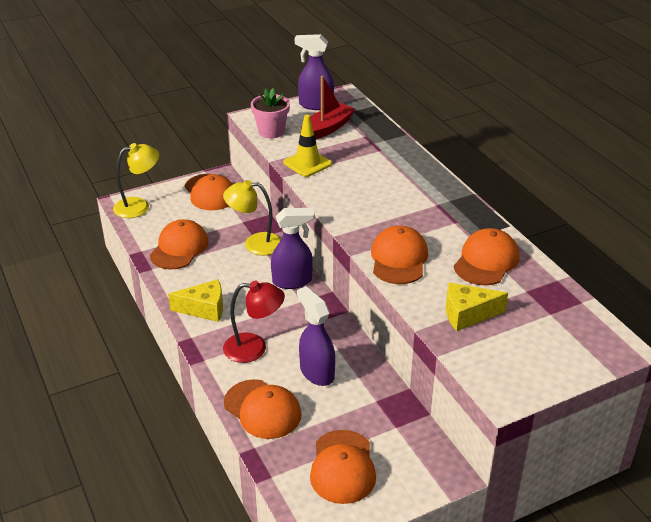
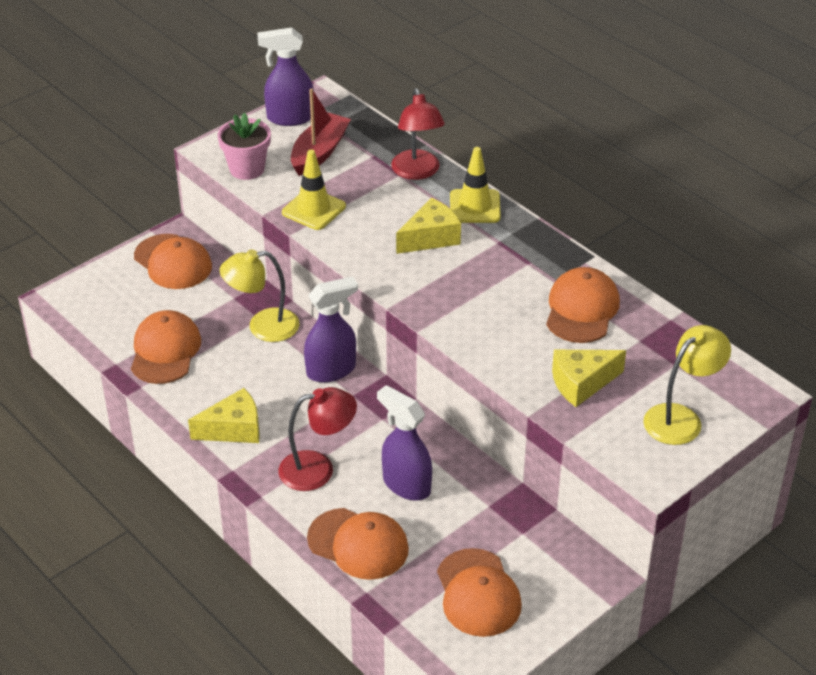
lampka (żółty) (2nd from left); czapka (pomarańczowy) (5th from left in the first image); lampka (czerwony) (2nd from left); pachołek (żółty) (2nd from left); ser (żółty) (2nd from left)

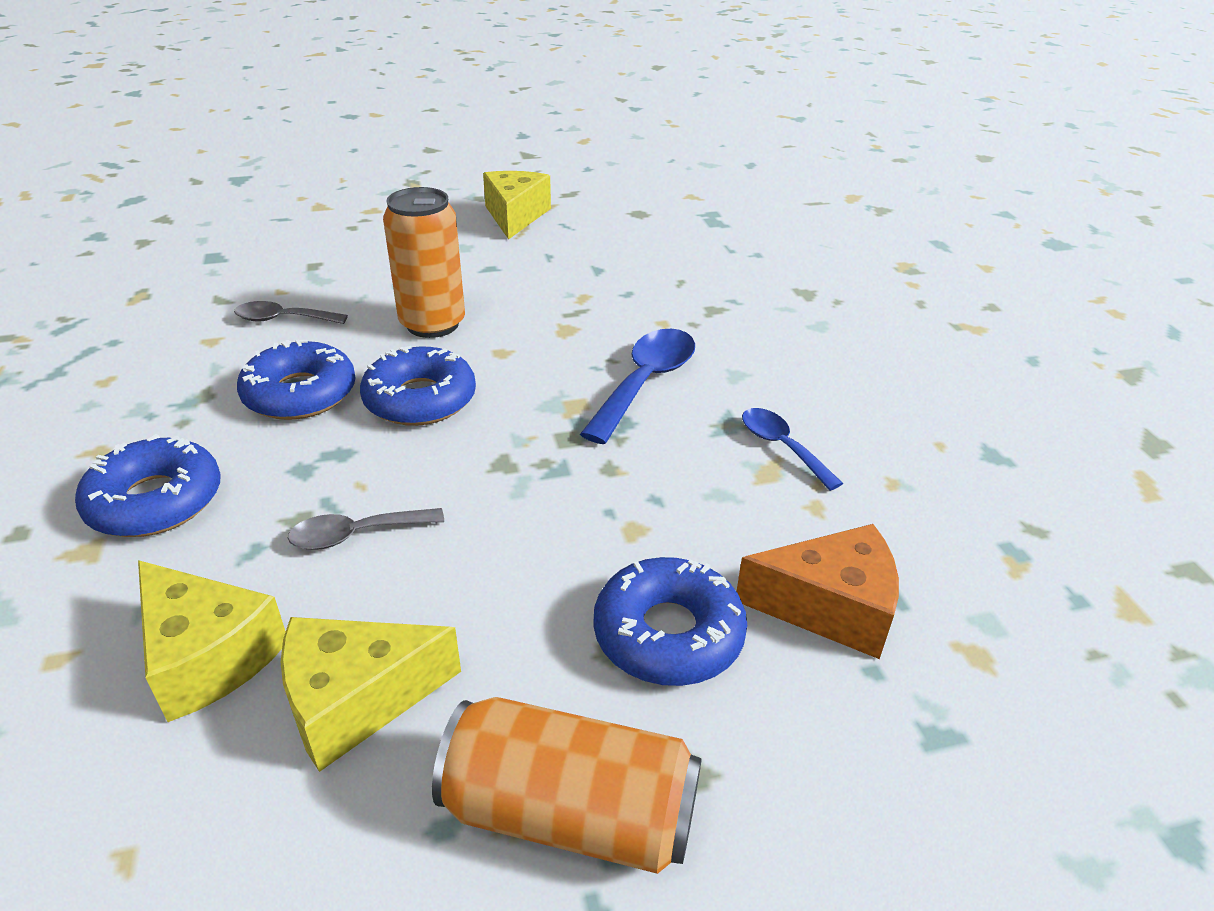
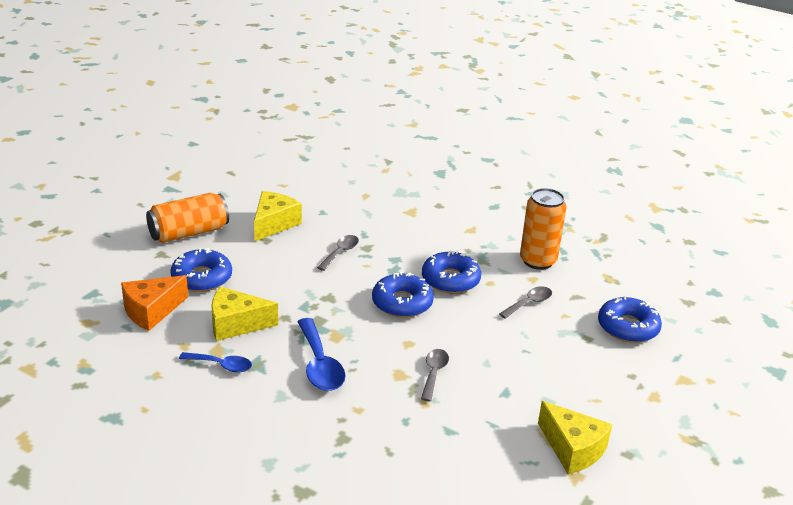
puszka (pomarańczowy) (2nd from left); donut (niebieski) (4th from left); ser (żółty) (1st from left); łyżka (szary) (2nd from left)

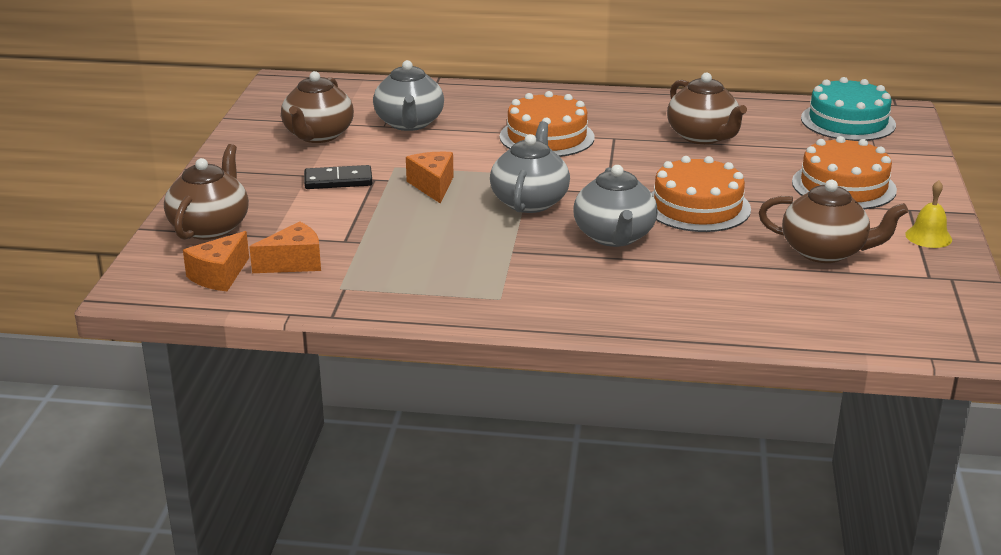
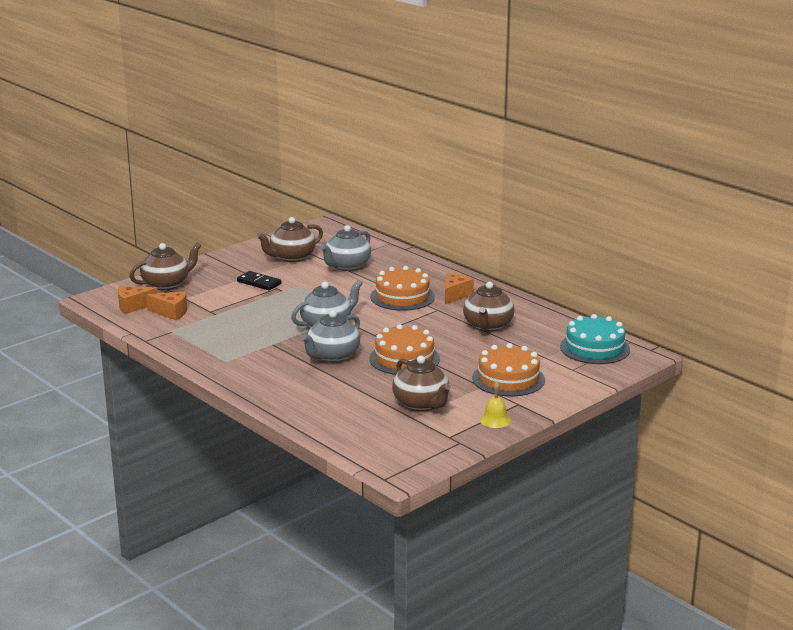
ser (pomarańczowy) (3rd from left)

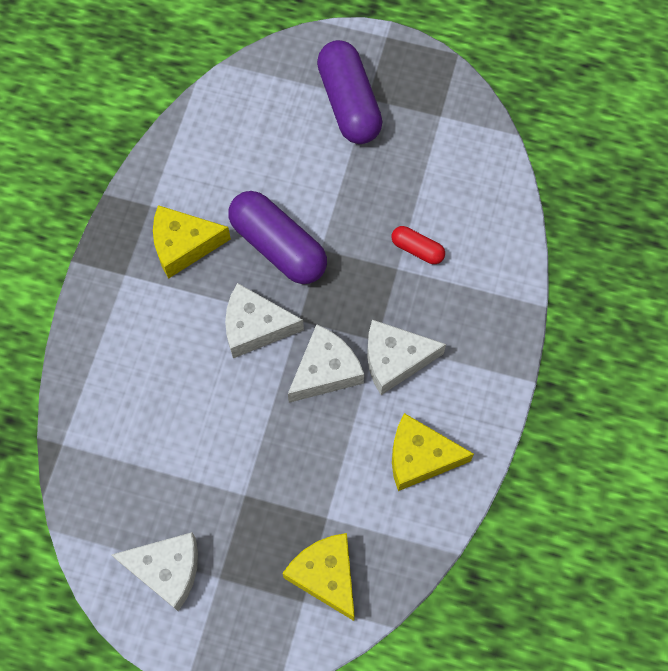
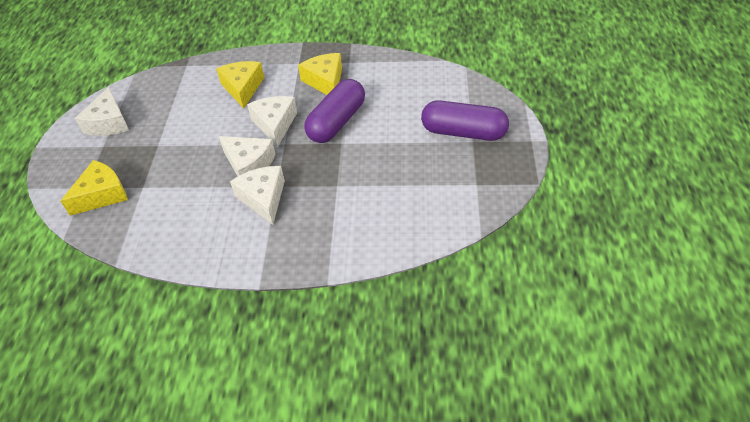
kapsułka (fioletowy) (2nd from left); kapsułka (czerwony); ser (żółty) (2nd from left)

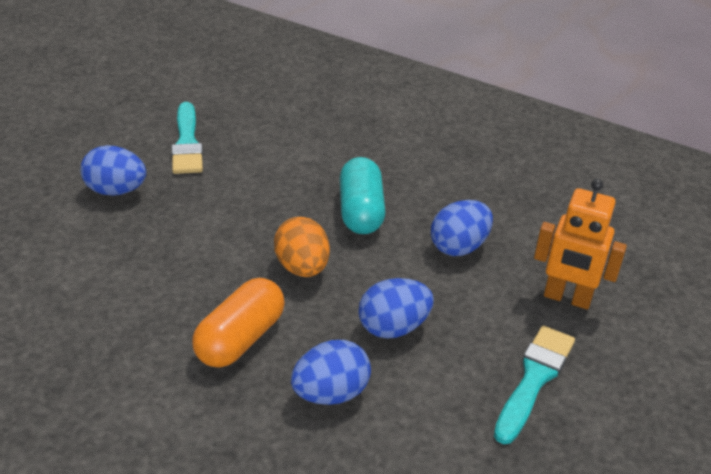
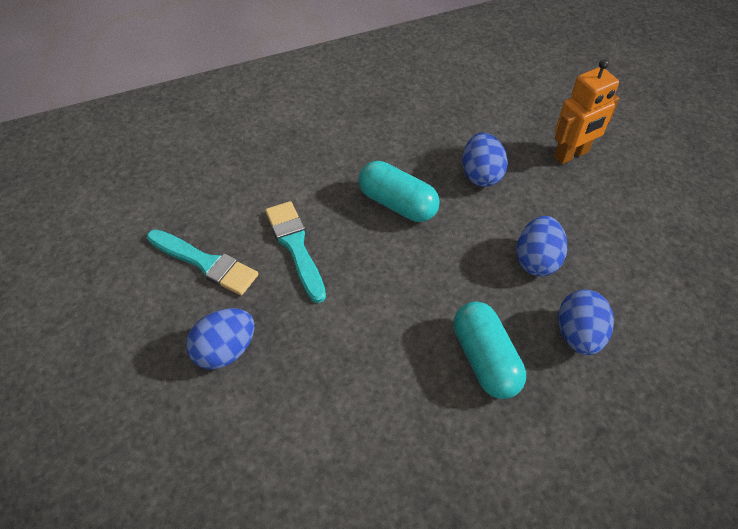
jajko (pomarańczowy); kapsułka (turkusowy) (2nd from left); pędzel (turkusowy) (2nd from left)

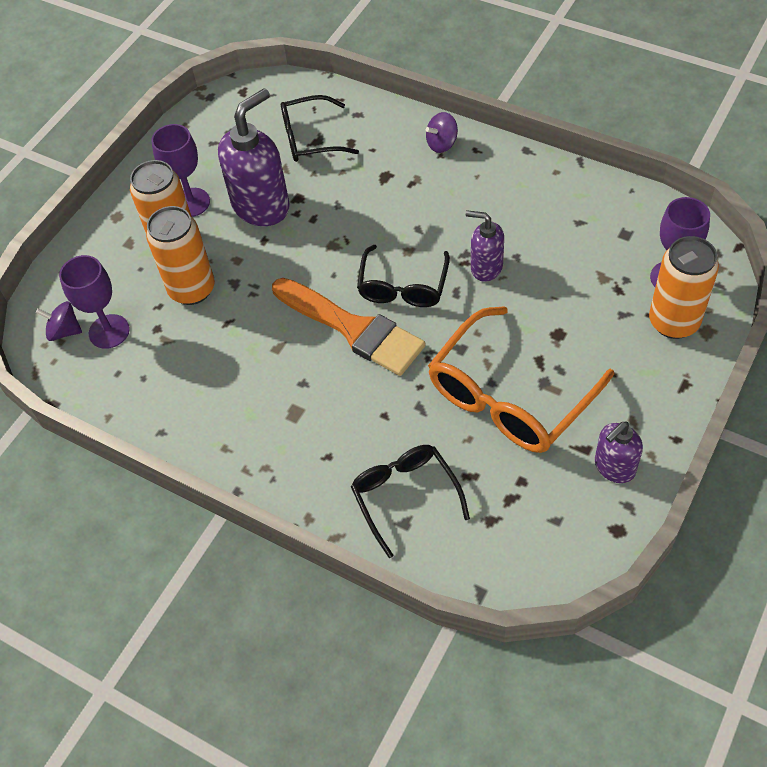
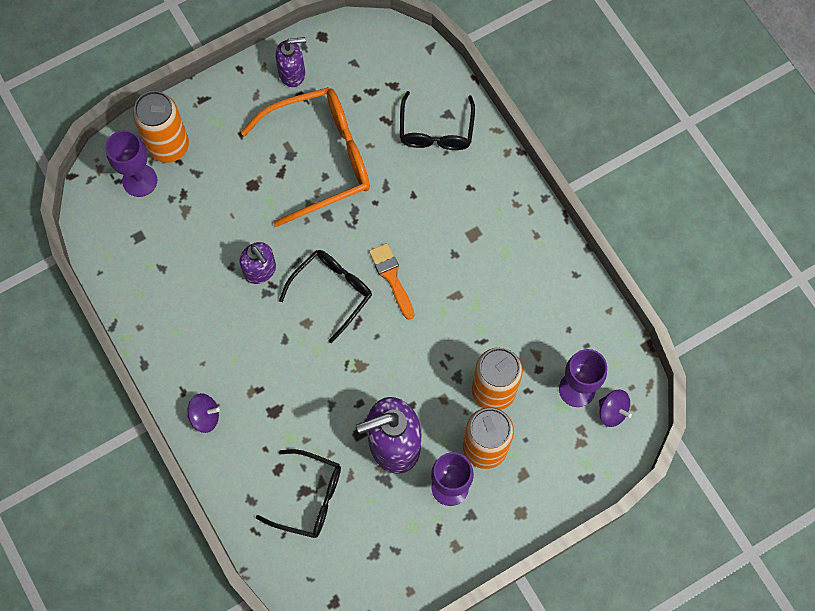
pędzel (pomarańczowy)

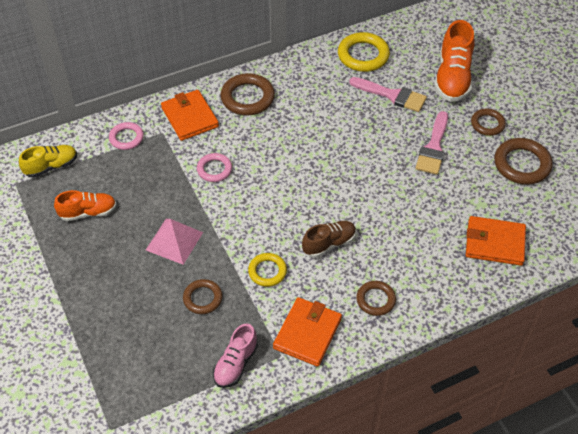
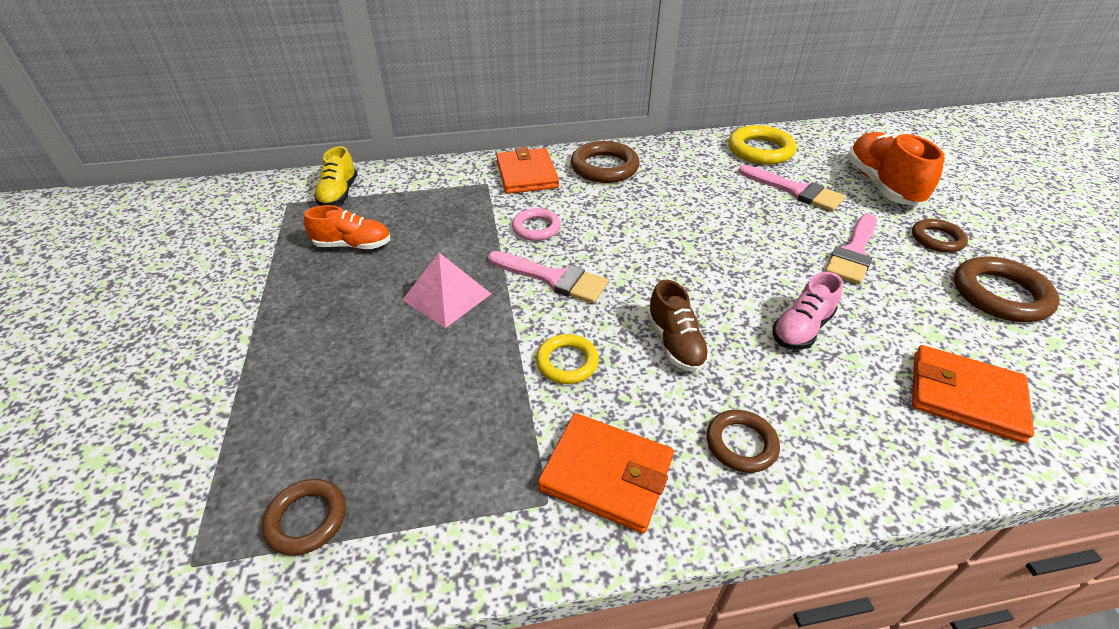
but (pomarańczowy) (2nd from left); pierścień (różowy) (1st from left in the first image); but (żółty); but (brązowy); pierścień (brązowy) (1st from left); portfel (pomarańczowy) (2nd from left); but (różowy); pędzel (różowy) (1st from left)

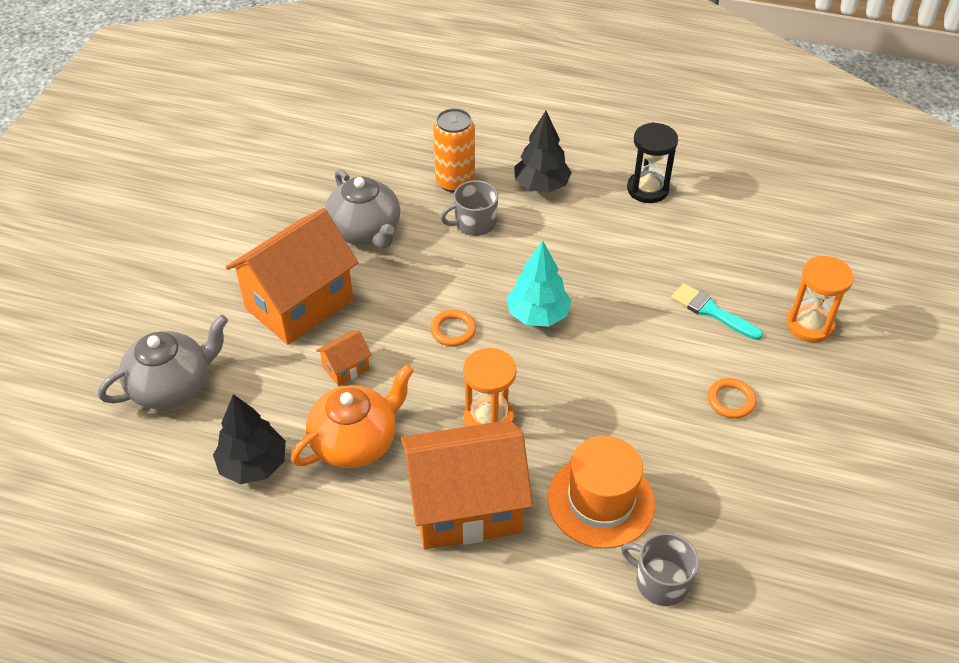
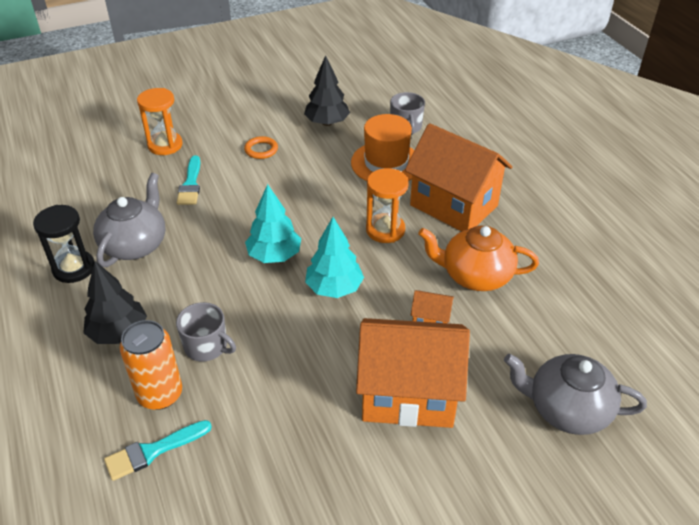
imbryk (szary) (1st from left); drzewko (turkusowy) (2nd from left); drzewko (czarny) (2nd from left); pędzel (turkusowy) (1st from left)

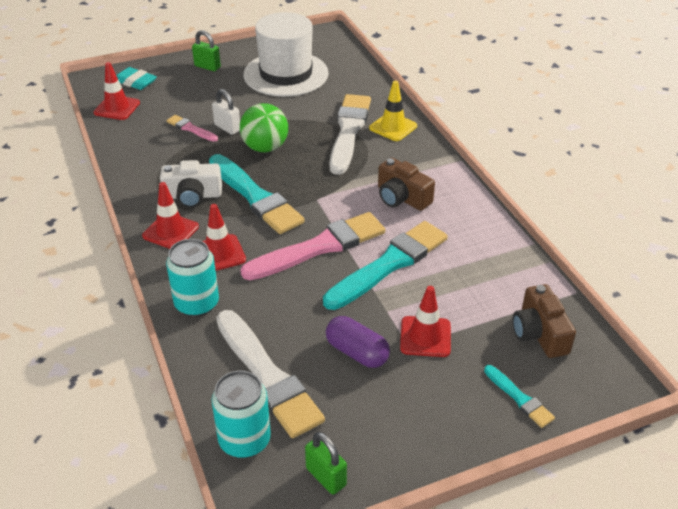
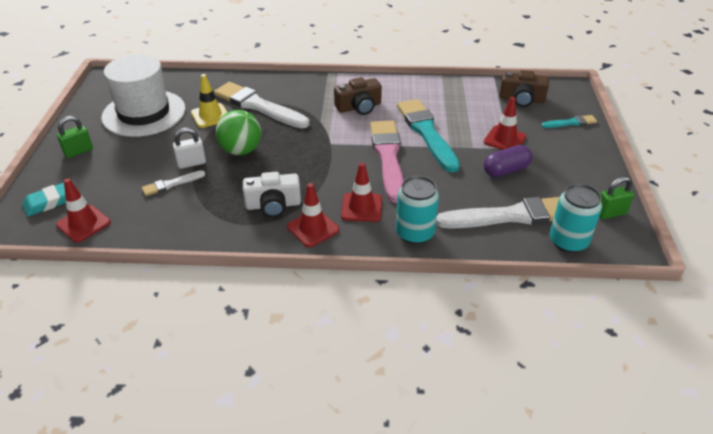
pachołek (żółty); pędzel (biały) (1st from left); pędzel (turkusowy) (1st from left in the first image); aparat fotograficzny (biały)

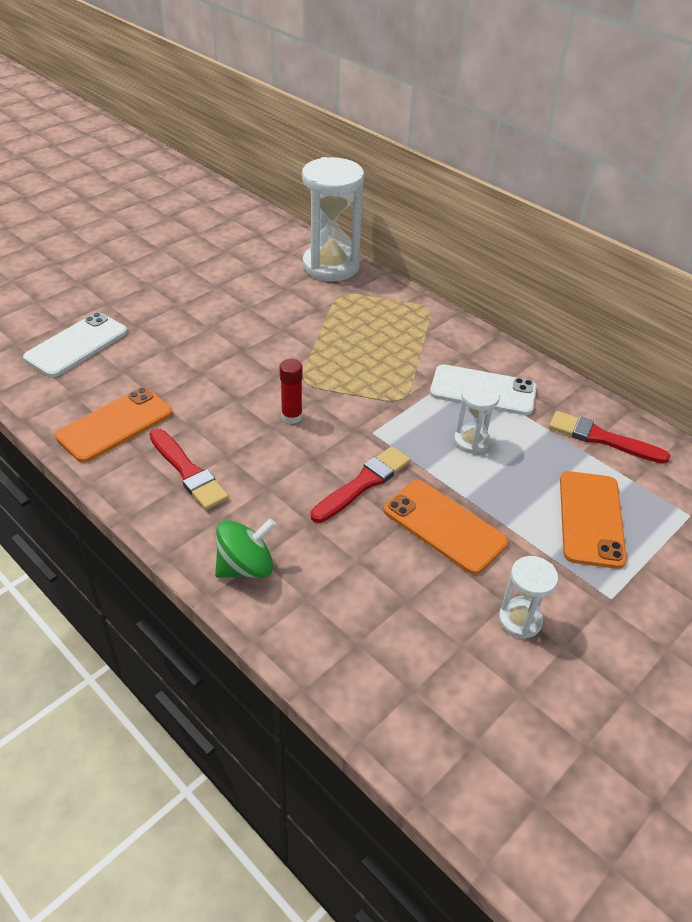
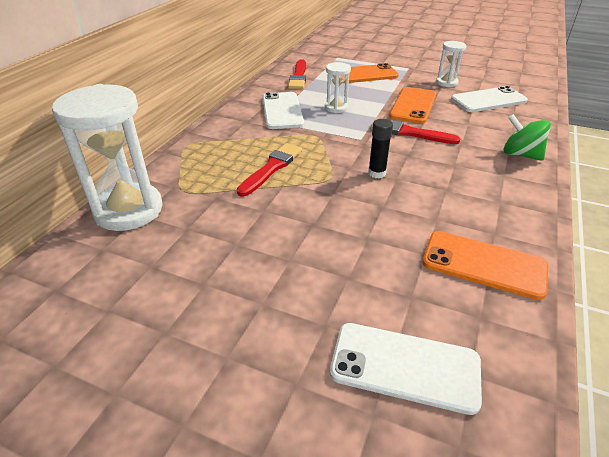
klej w sztyfcie (czarny); pędzel (czerwony) (1st from left); telefon (biały) (3rd from left)

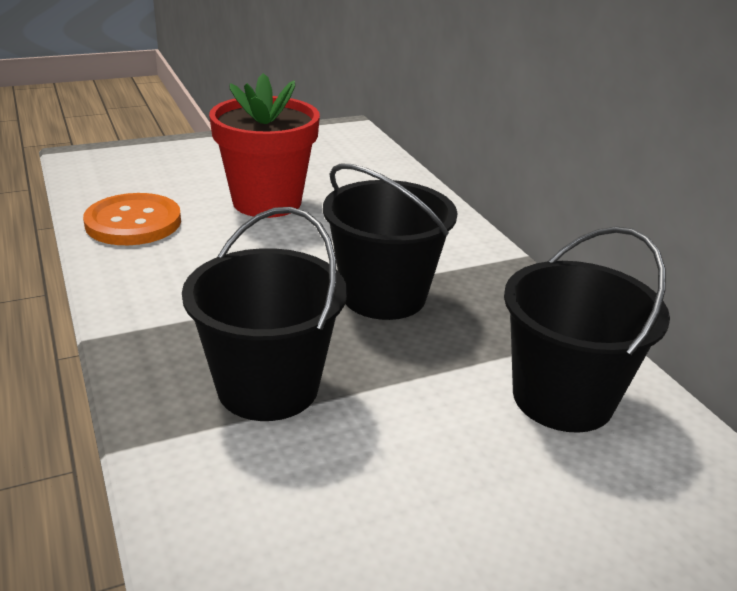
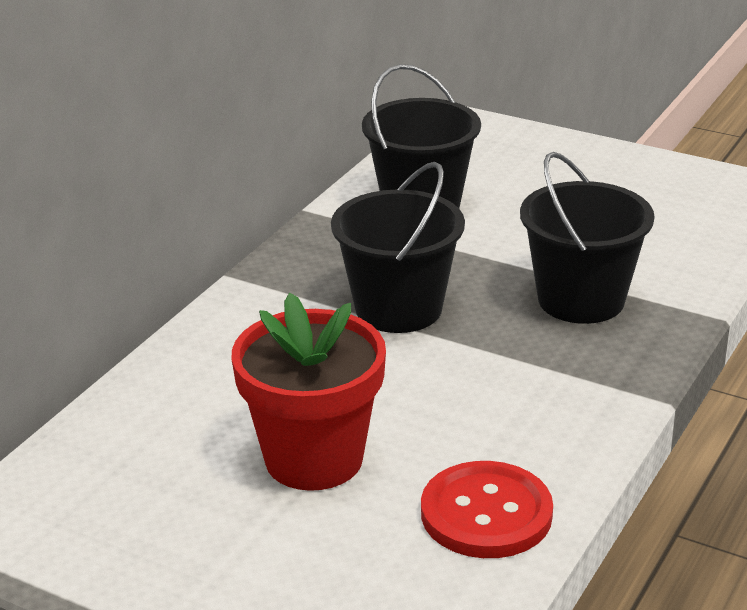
guzik (czerwony)

